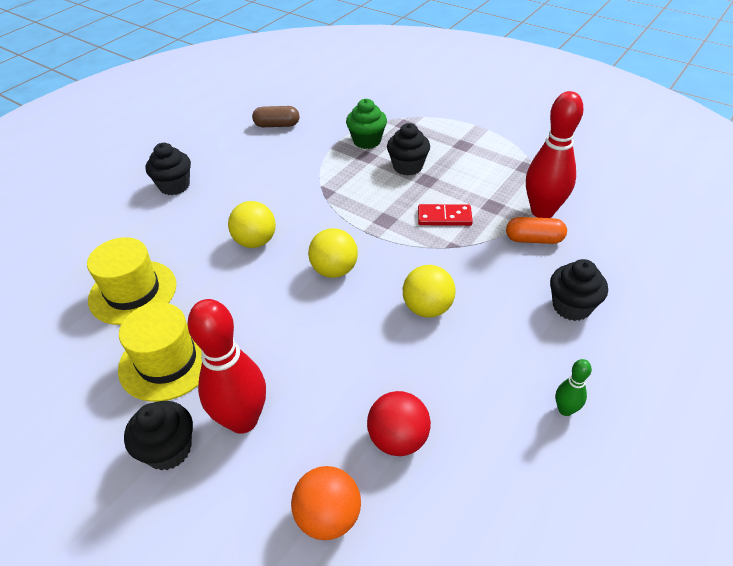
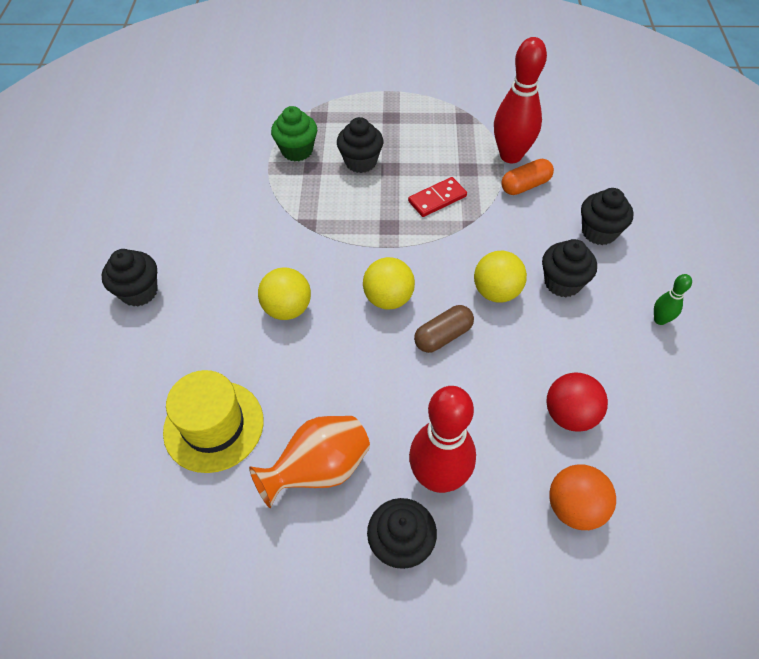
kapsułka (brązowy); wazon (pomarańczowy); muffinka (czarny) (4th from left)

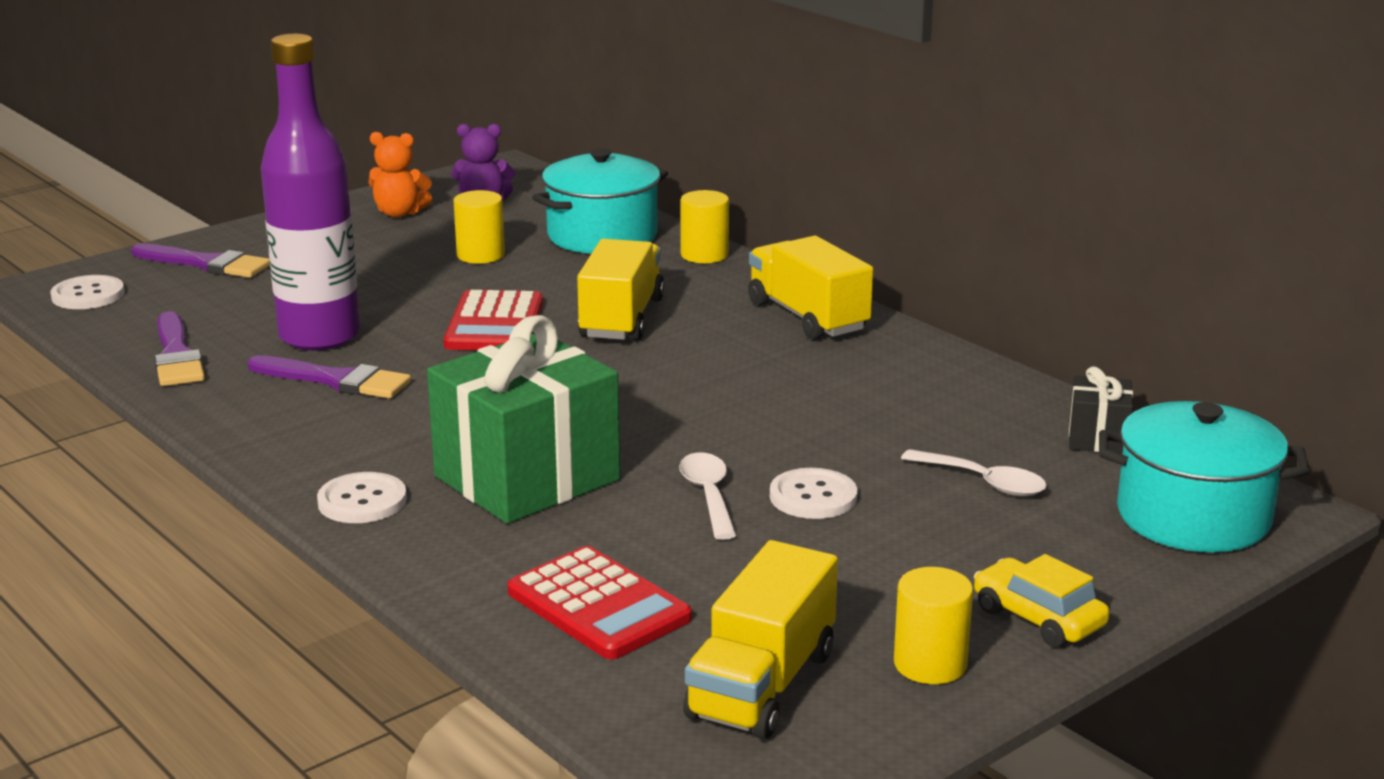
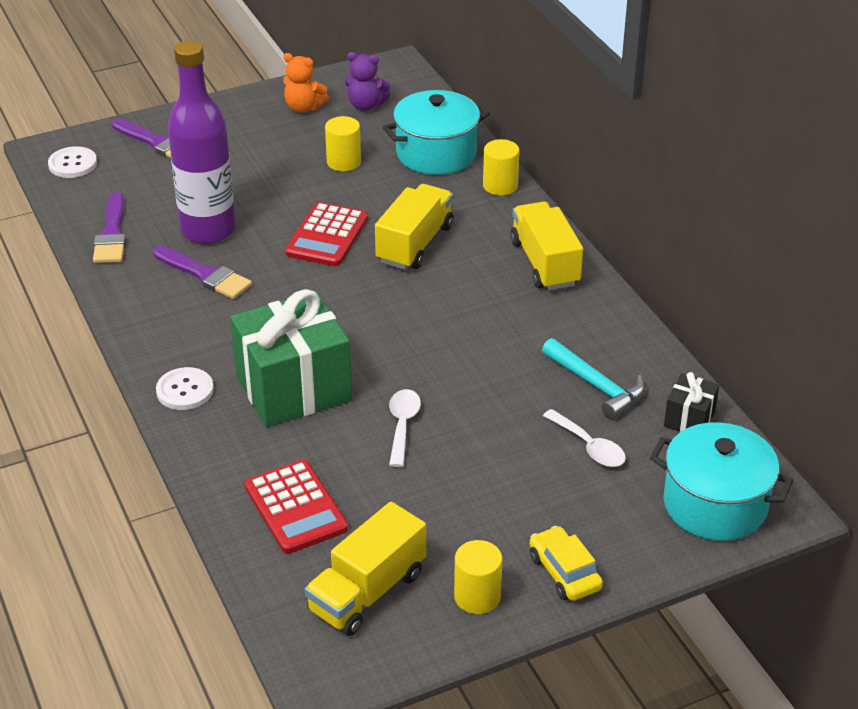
guzik (biały) (3rd from left in the first image); młotek (turkusowy)

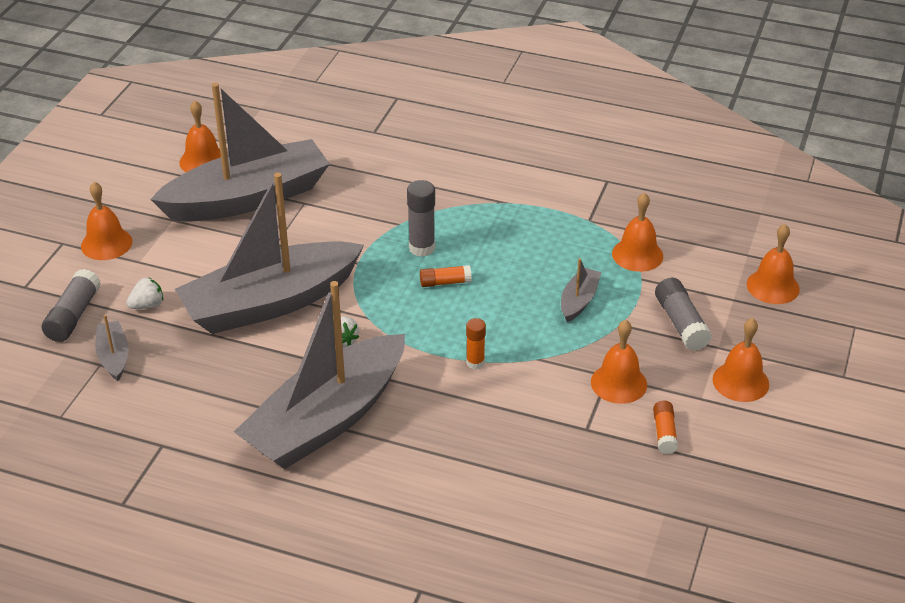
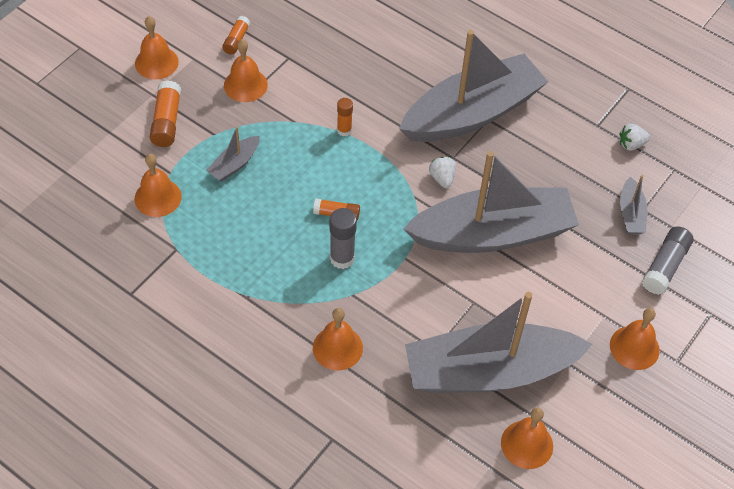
dzwonek (pomarańczowy) (4th from left); truskawka (biały) (2nd from left); klej w sztyfcie (pomarańczowy) (1st from left)

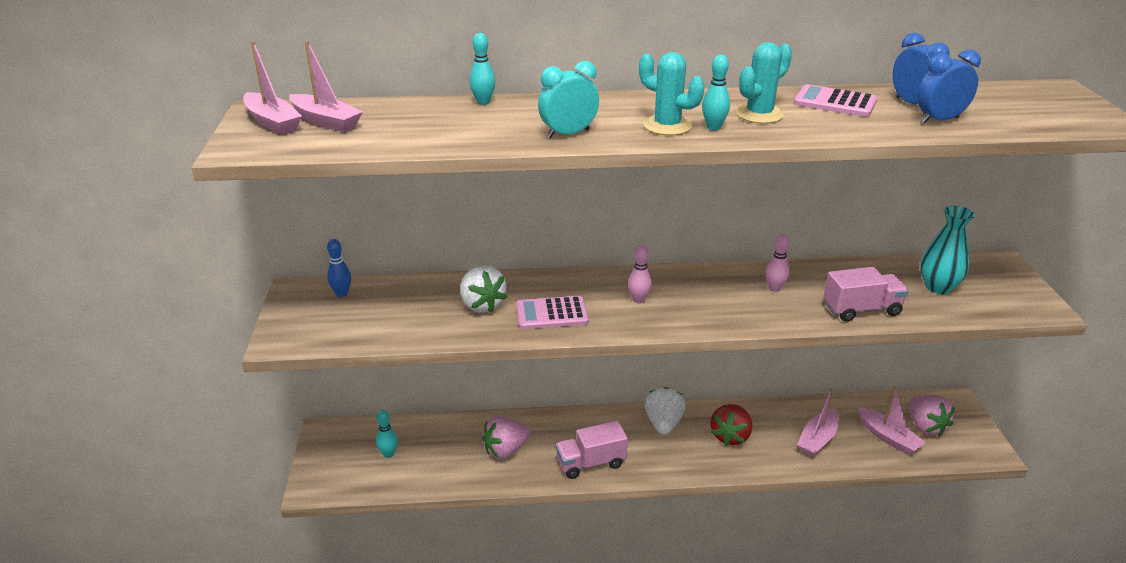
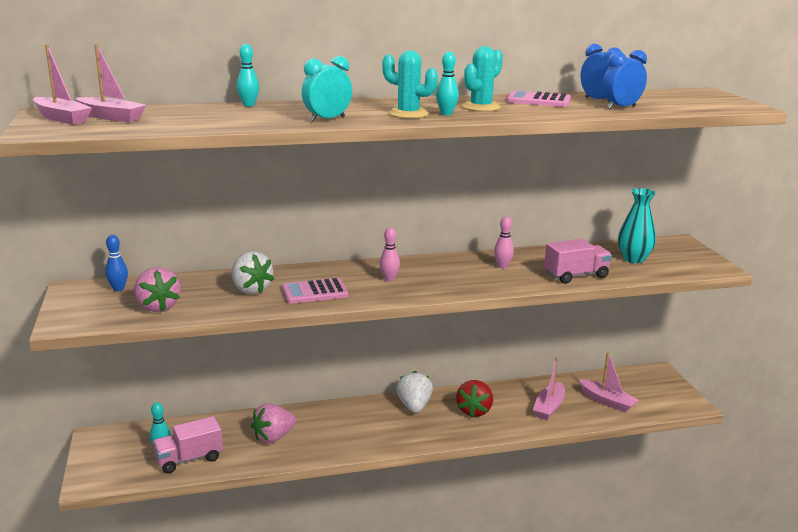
truskawka (różowy) (1st from left); ciężarówka (różowy) (1st from left)

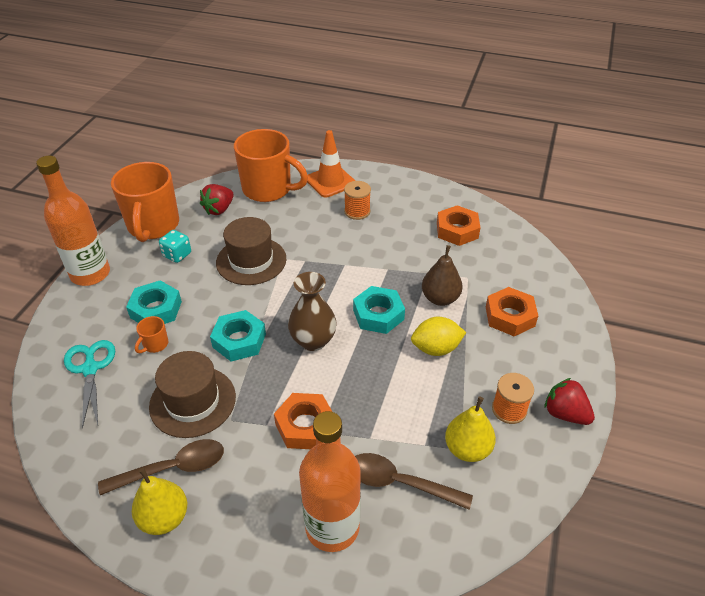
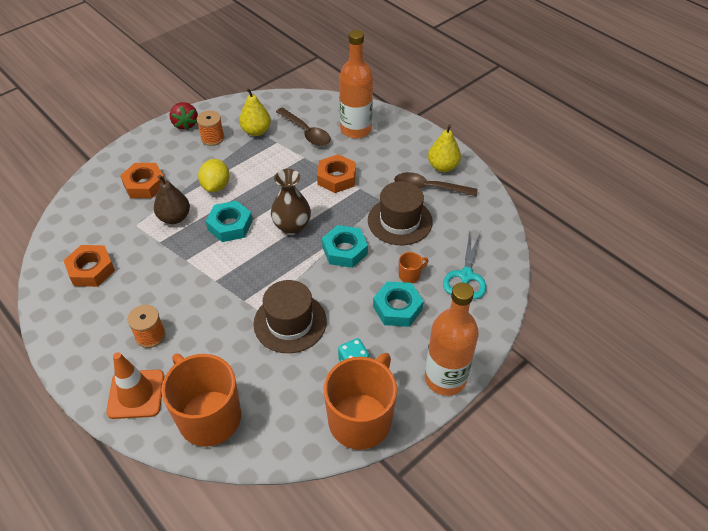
truskawka (czerwony) (1st from left in the first image); cytryna (żółty)

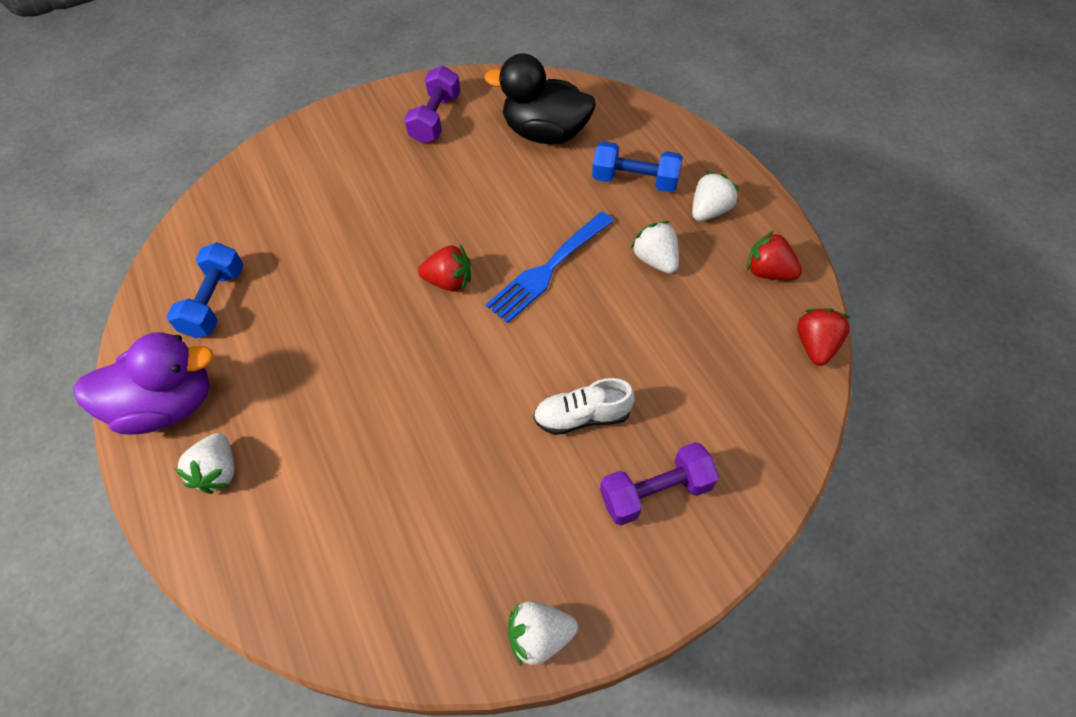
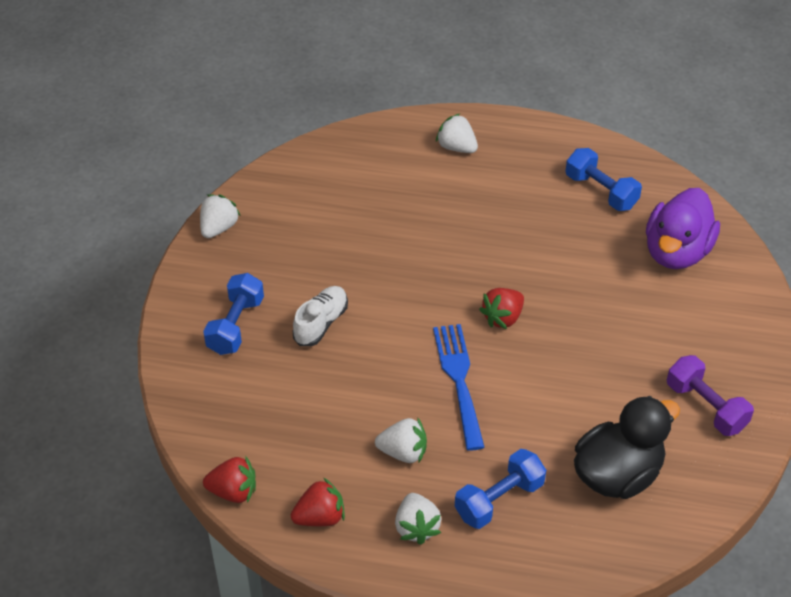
truskawka (czerwony) (1st from left); kaczka (fioletowy); hantel (niebieski) (1st from left)

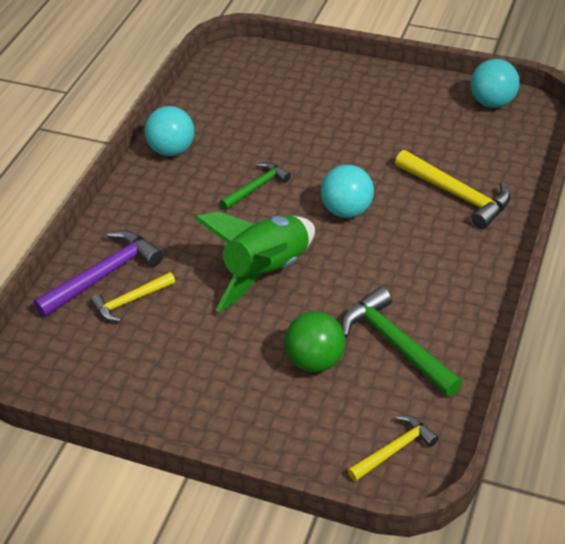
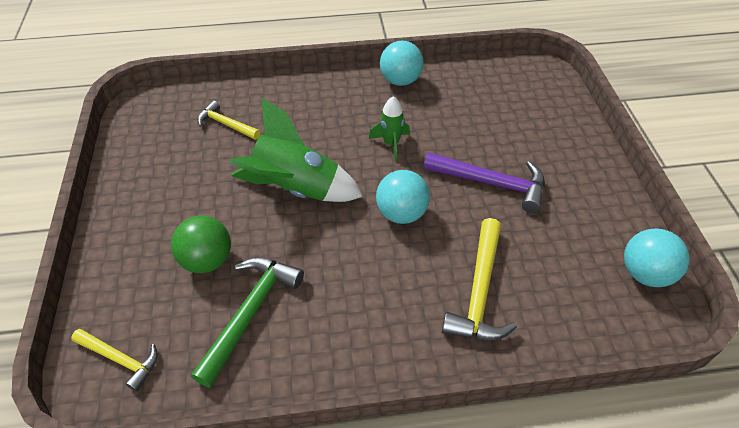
rakieta (zielony) (2nd from left); młotek (fioletowy)

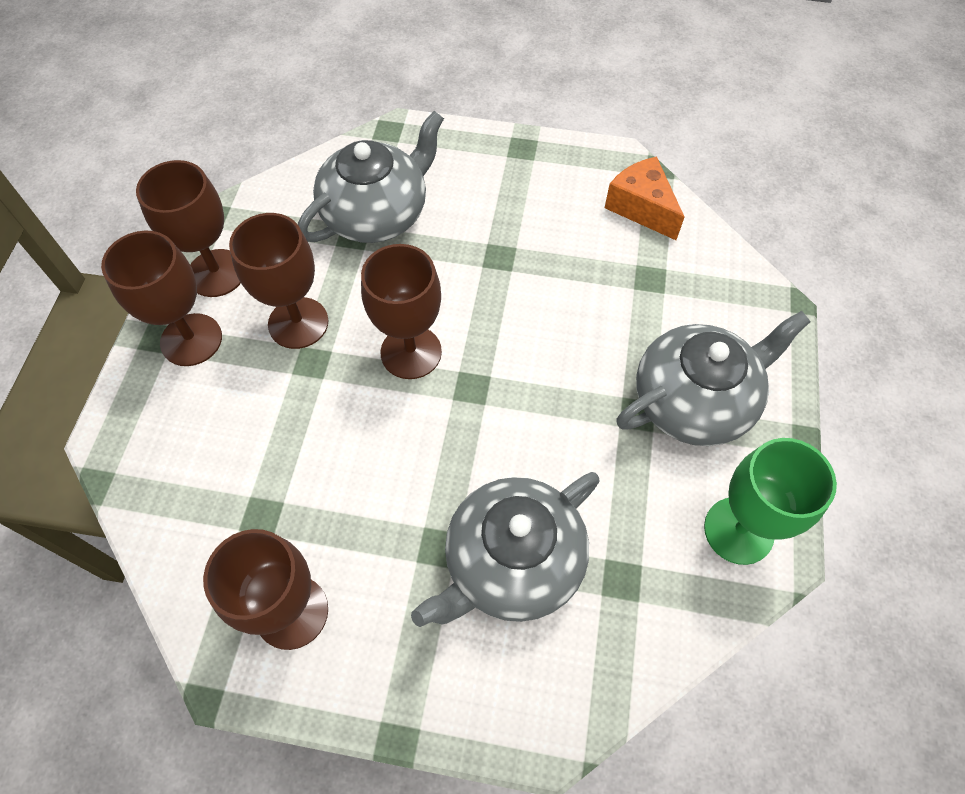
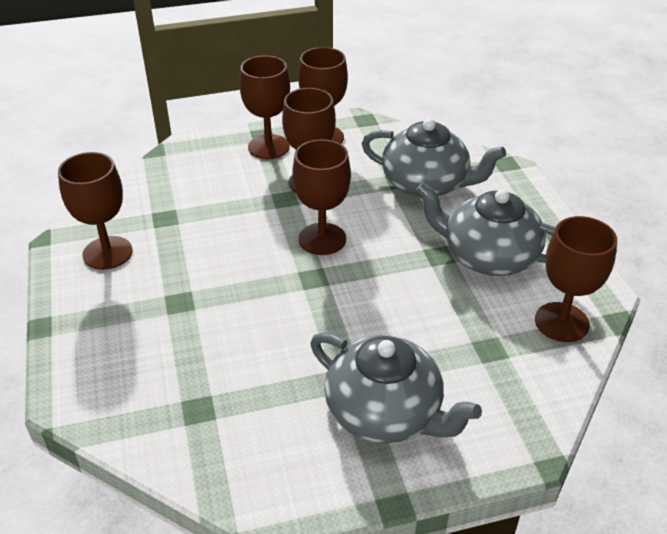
kielich (brązowy) (6th from left); kielich (zielony); imbryk (szary) (3rd from left)

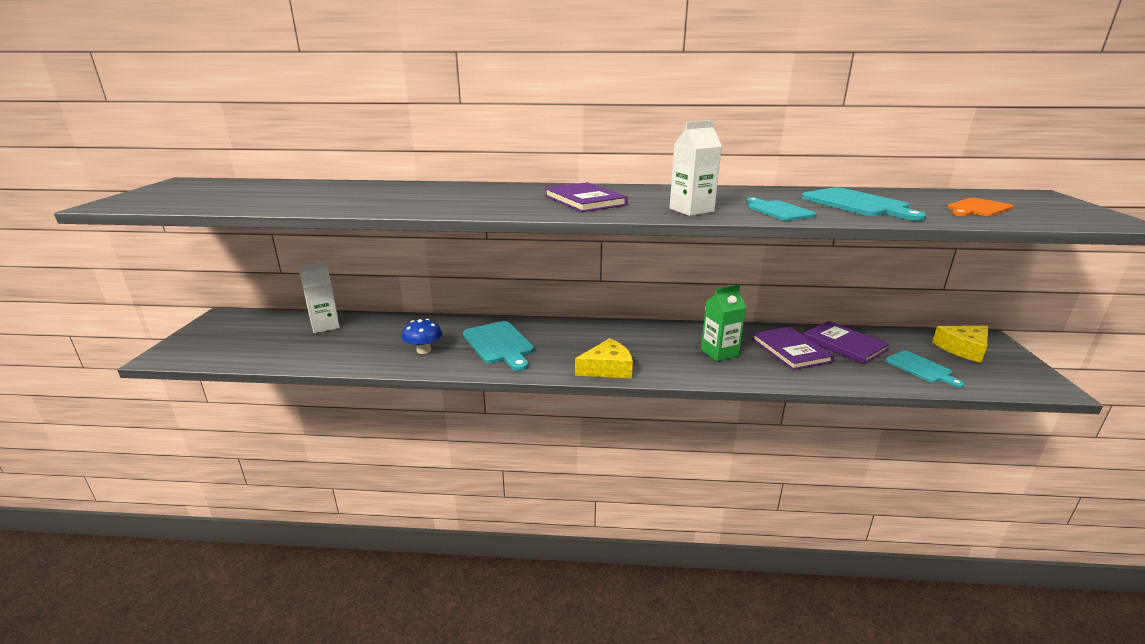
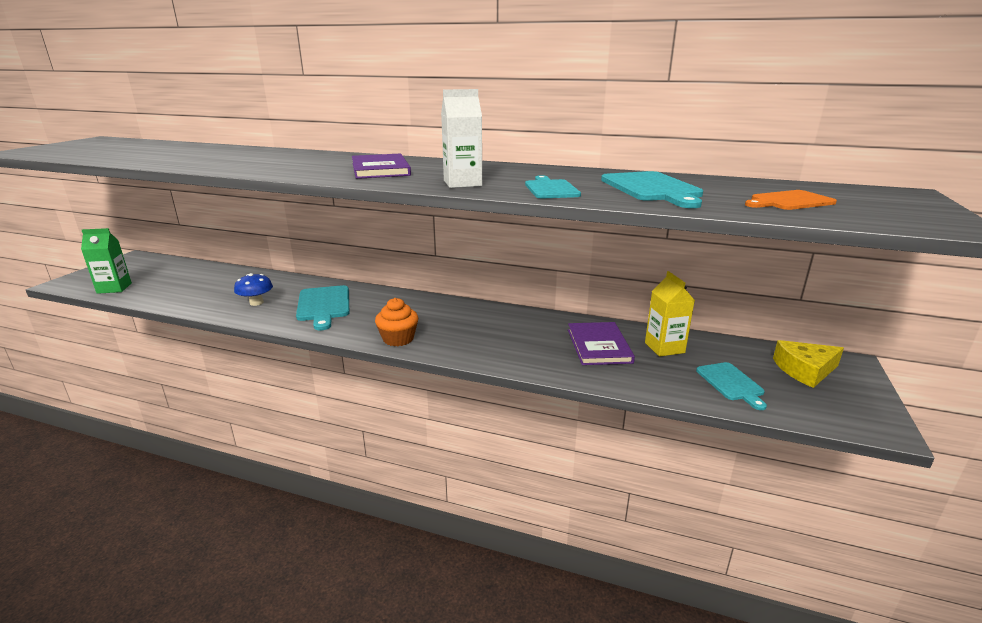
karton mleka (biały) (1st from left in the first image); karton mleka (zielony); karton mleka (żółty); muffinka (pomarańczowy)

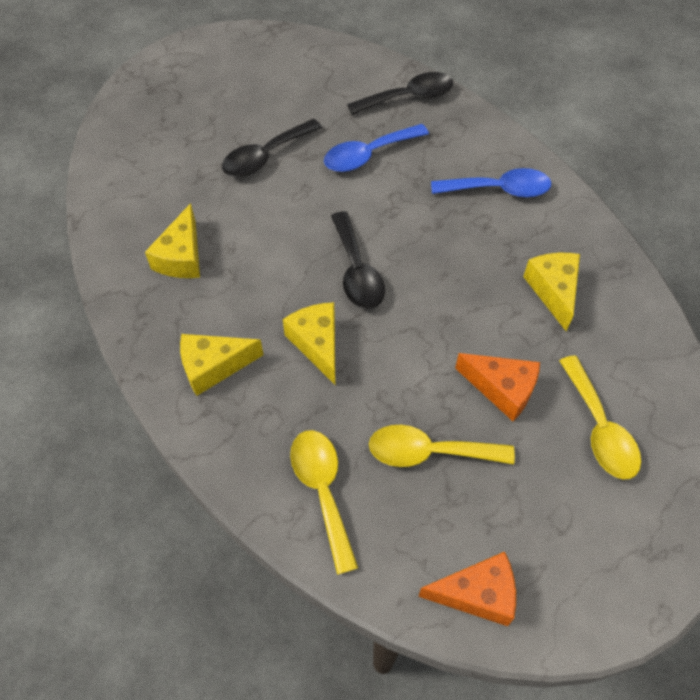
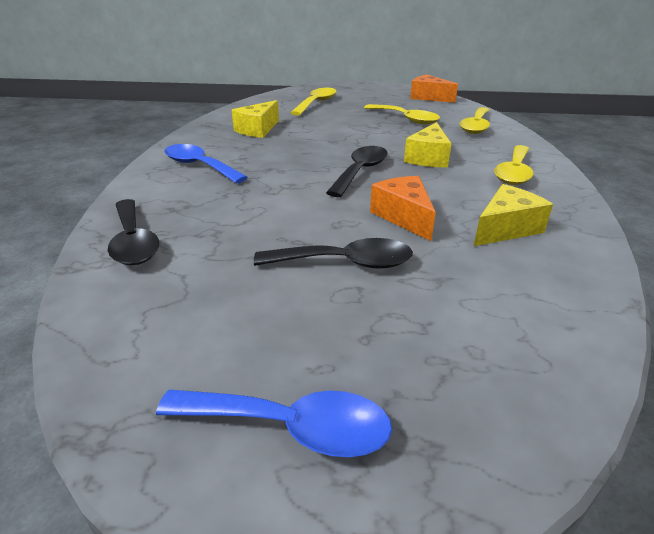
łyżka (czarny) (1st from left); łyżka (niebieski) (2nd from left); łyżka (żółty) (4th from left); ser (pomarańczowy) (1st from left)

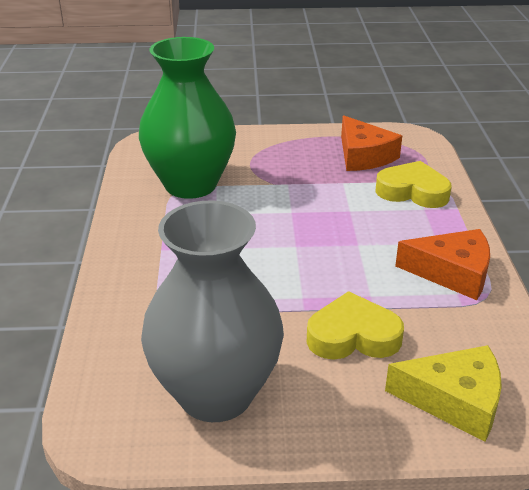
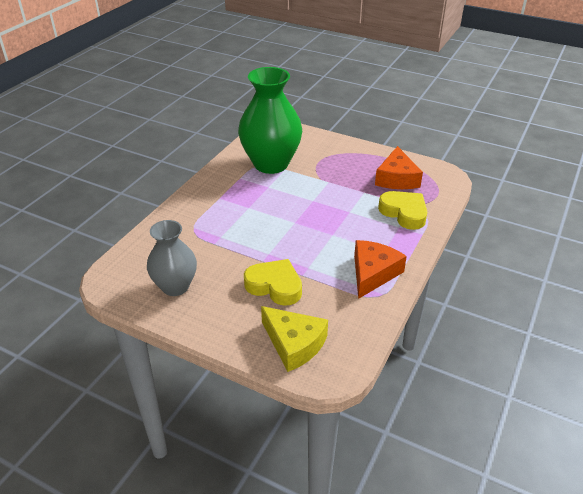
wazon (szary); ser (pomarańczowy) (1st from left)

